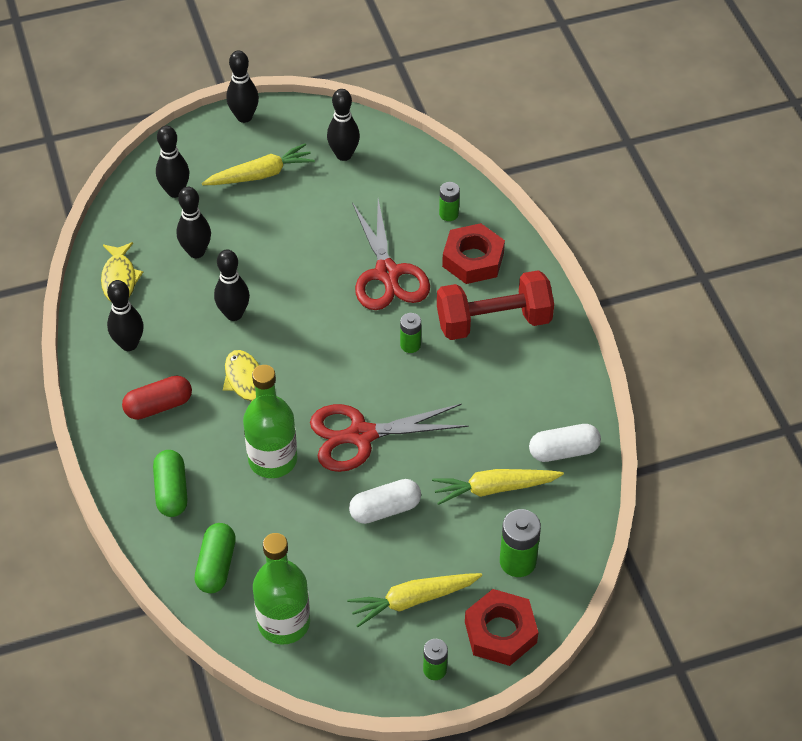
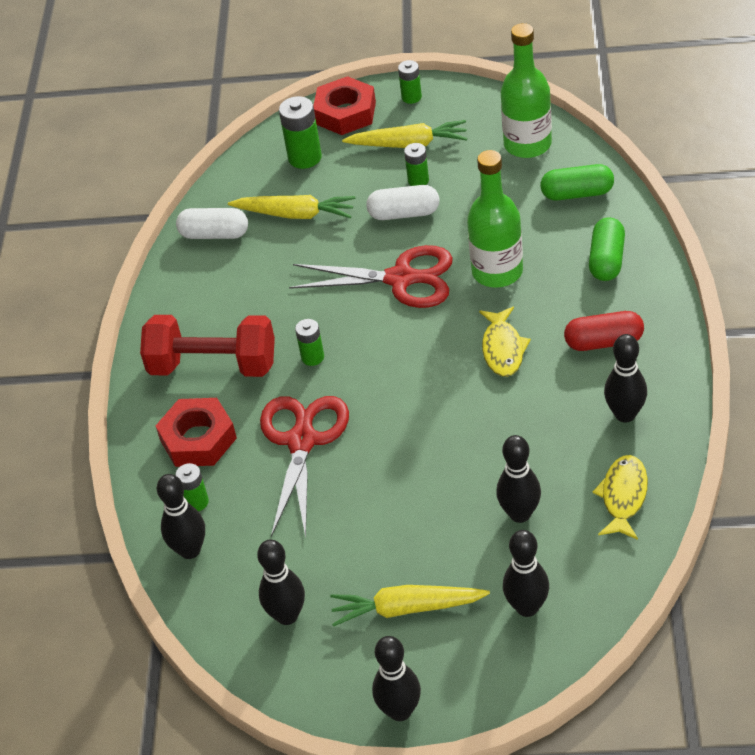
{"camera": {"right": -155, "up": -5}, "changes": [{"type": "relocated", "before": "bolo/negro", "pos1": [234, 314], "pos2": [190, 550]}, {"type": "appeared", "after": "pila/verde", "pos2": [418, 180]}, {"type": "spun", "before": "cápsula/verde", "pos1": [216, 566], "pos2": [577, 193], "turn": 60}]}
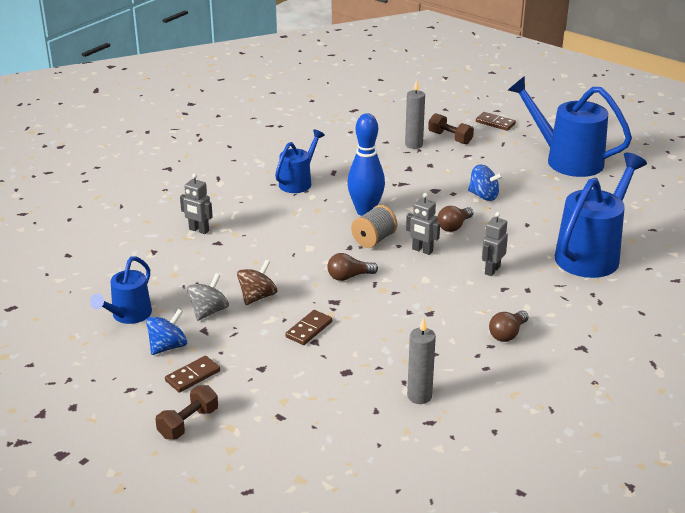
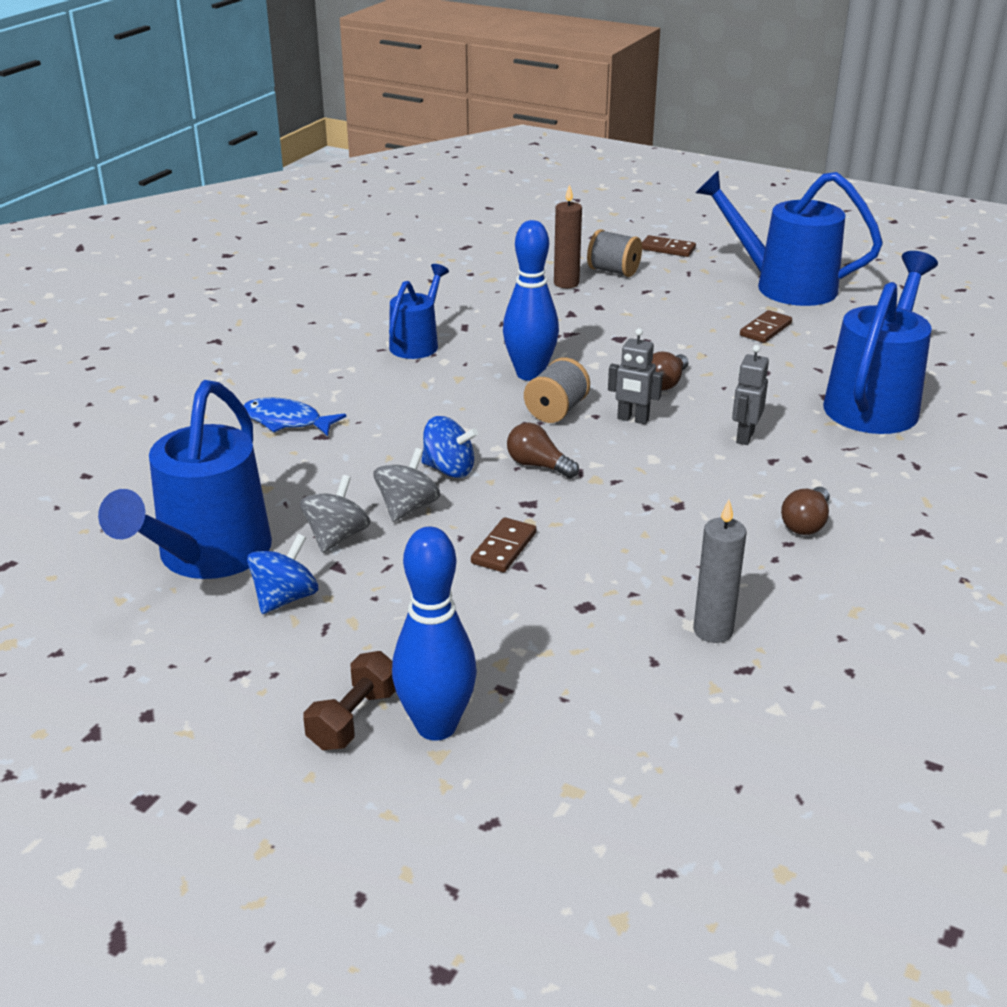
{"camera": {"right": -10, "up": 0}, "changes": [{"type": "size", "before": "regadera/azul", "pos1": [128, 316], "pos2": [207, 557], "scale": 1.76}, {"type": "exchanged", "before": "robot/gris", "after": "pez/azul", "pos1": [198, 230], "pos2": [287, 421]}, {"type": "colour", "before": "peonza/marrón", "after": "peonza/gris", "pos1": [257, 297], "pos2": [407, 508]}, {"type": "appeared", "after": "bolo/azul", "pos2": [436, 726]}, {"type": "relocated", "before": "peonza/azul", "pos1": [483, 196], "pos2": [449, 469]}, {"type": "spun", "before": "bombilla/marrón", "pos1": [349, 277], "pos2": [538, 465], "turn": 60}, {"type": "colour", "before": "vela/gris", "after": "vela/marrón", "pos1": [414, 145], "pos2": [566, 283]}, {"type": "exchanged", "before": "mancuerna/marrón", "after": "carrete/gris", "pos1": [450, 138], "pos2": [613, 271]}, {"type": "relocated", "before": "ficha de dominó/marrón", "pos1": [192, 376], "pos2": [765, 329]}]}
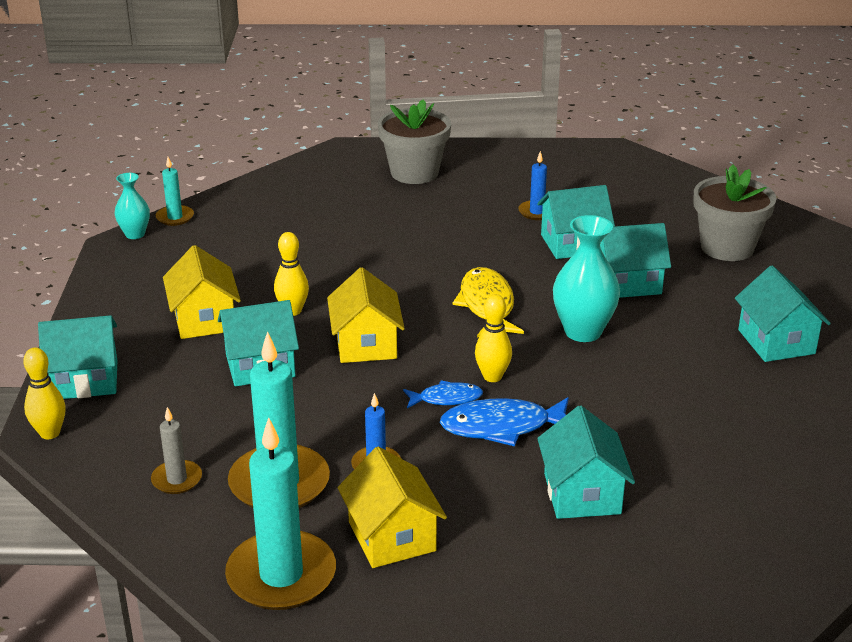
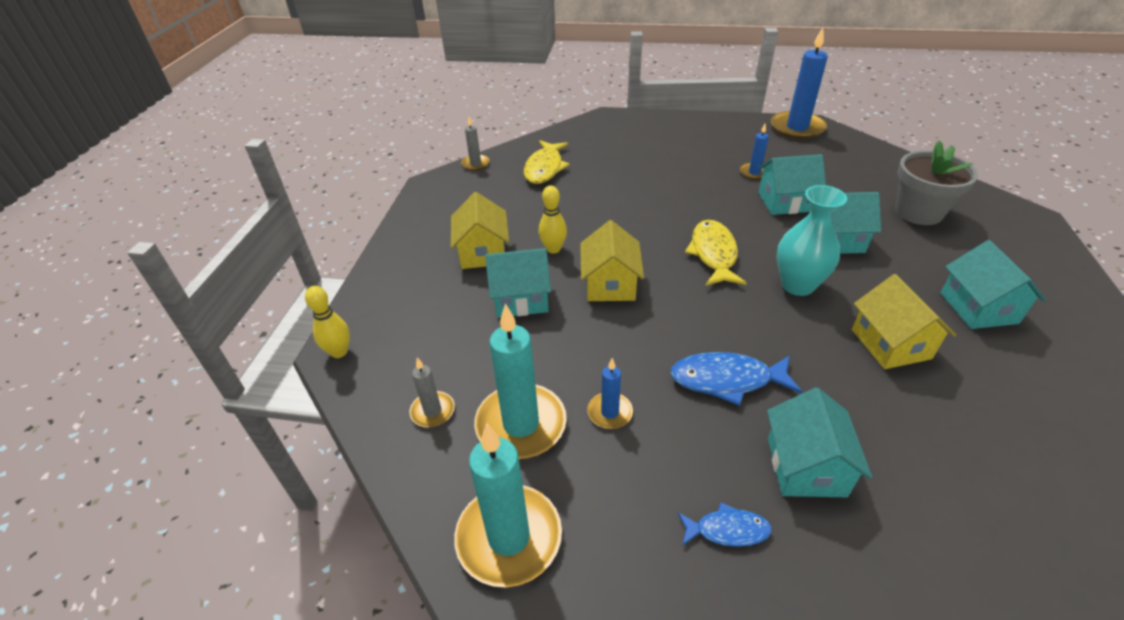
{"camera": {"right": 10, "up": 10}, "changes": [{"type": "colour", "before": "vela/turquesa", "after": "vela/gris", "pos1": [175, 217], "pos2": [475, 164]}, {"type": "appeared", "after": "pez/amarillo", "pos2": [544, 168]}, {"type": "relocated", "before": "pez/azul", "pos1": [446, 398], "pos2": [727, 530]}, {"type": "appeared", "after": "vela/azul", "pos2": [797, 128]}, {"type": "relocated", "before": "casa/amarillo", "pos1": [392, 536], "pos2": [890, 344]}, {"type": "missing", "before": "casa/turquesa", "pos1": [85, 380]}, {"type": "missing", "before": "florero/turquesa", "pos1": [135, 234]}, {"type": "missing", "before": "maceta/gris", "pos1": [414, 173]}, {"type": "missing", "before": "bolo/amarillo", "pos1": [492, 377]}]}
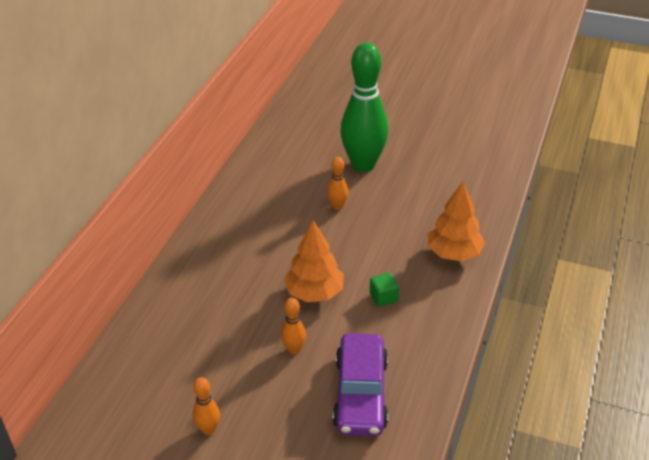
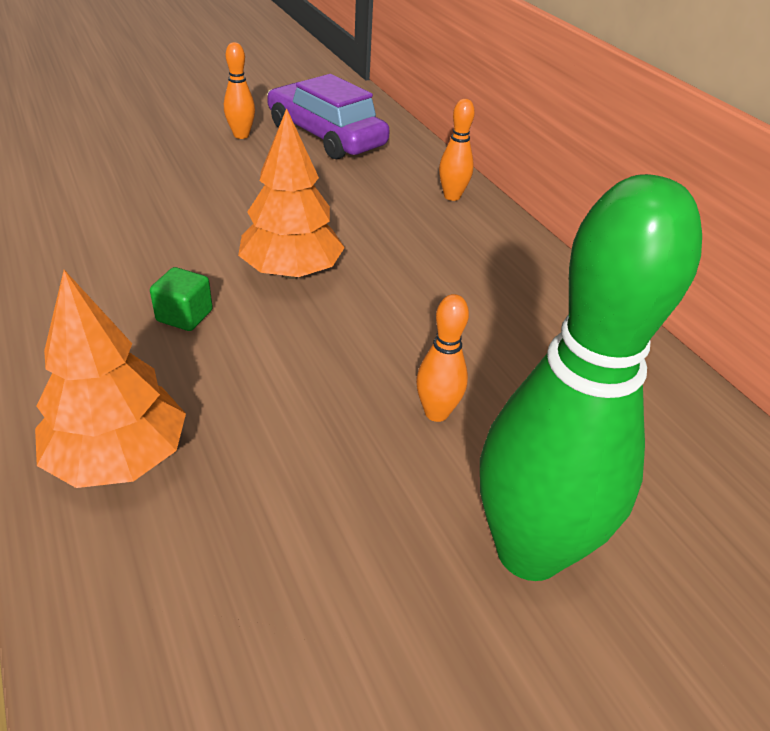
{"camera": {"right": 130, "up": 0}, "changes": [{"type": "relocated", "before": "coche/morado", "pos1": [360, 393], "pos2": [326, 136]}, {"type": "relocated", "before": "bolo/naranja", "pos1": [294, 349], "pos2": [452, 196]}]}
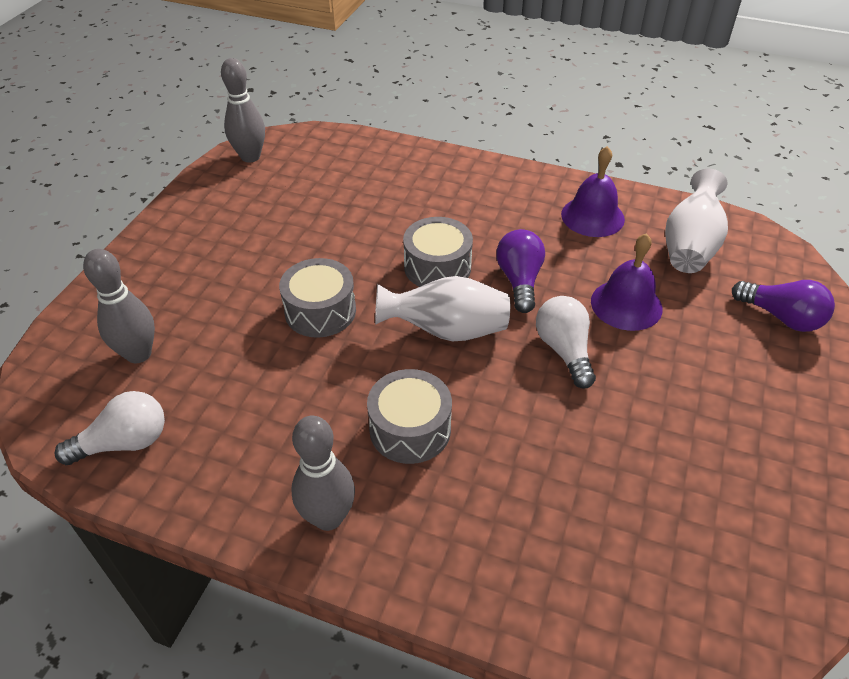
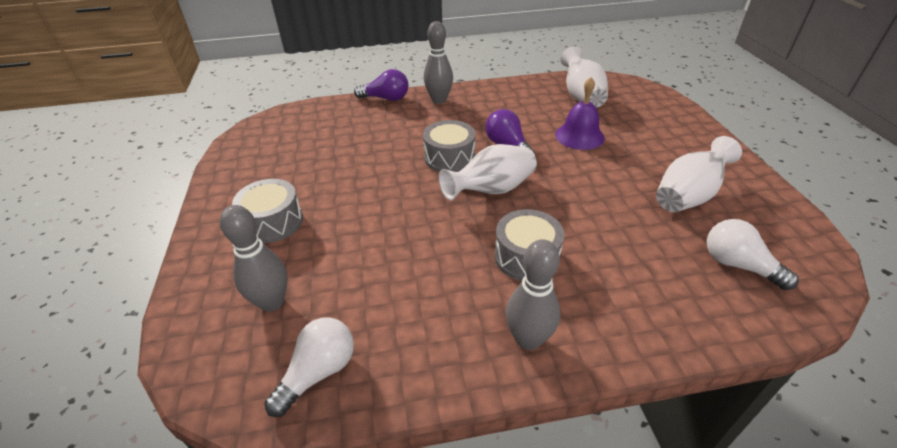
{"camera": {"right": -30, "up": -5}, "changes": [{"type": "relocated", "before": "tambor/gris", "pos1": [320, 311], "pos2": [273, 222]}, {"type": "relocated", "before": "bombilla/morado", "pos1": [781, 317], "pos2": [386, 98]}, {"type": "relocated", "before": "bolo/gris", "pos1": [250, 157], "pos2": [439, 100]}, {"type": "appeared", "after": "florero/blanco", "pos2": [688, 195]}, {"type": "relocated", "before": "bombilla/blanco", "pos1": [564, 350], "pos2": [738, 265]}, {"type": "missing", "before": "campana/morado", "pos1": [592, 216]}]}
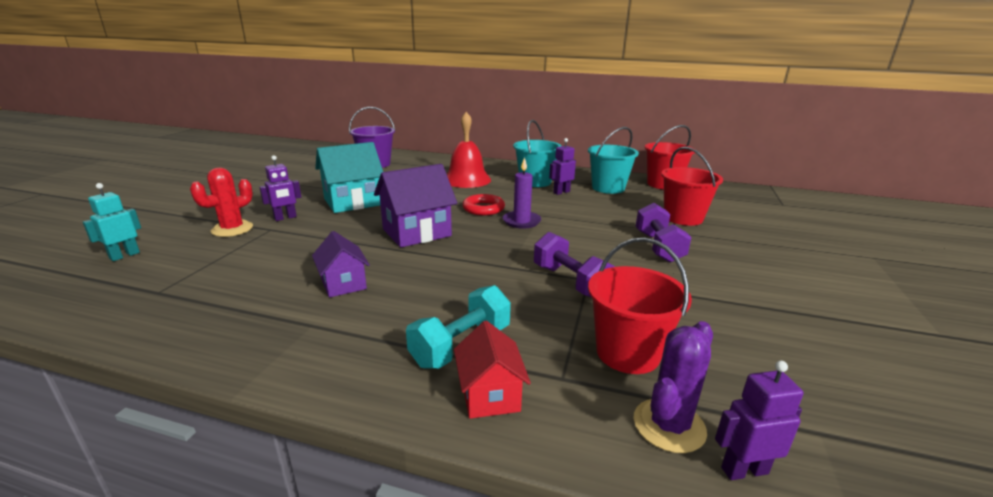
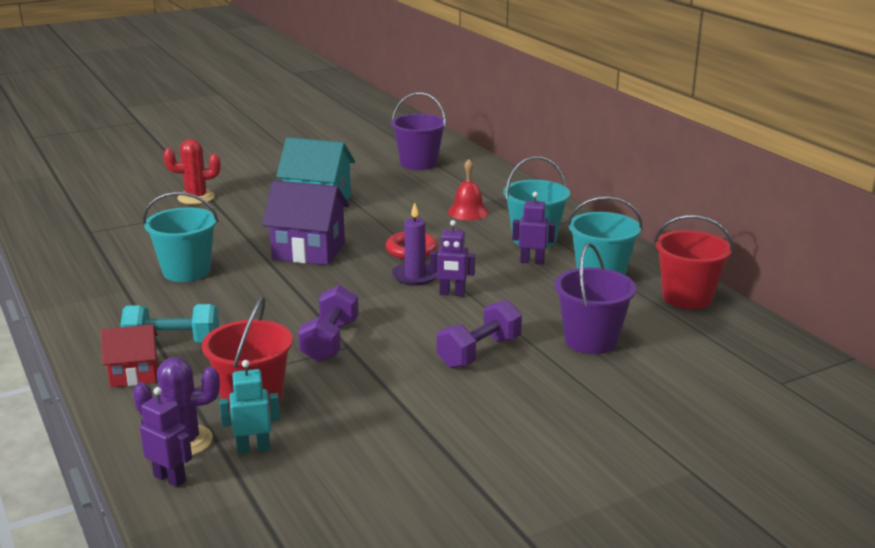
{"camera": {"right": 45, "up": 0}, "changes": [{"type": "spun", "before": "casa/rojo", "pos1": [490, 395], "pos2": [134, 374], "turn": 45}, {"type": "exchanged", "before": "casa/morado", "after": "balde/turquesa", "pos1": [343, 284], "pos2": [186, 271]}, {"type": "relocated", "before": "robot/turquesa", "pos1": [124, 255], "pos2": [253, 448]}, {"type": "relocated", "before": "robot/morado", "pos1": [285, 218], "pos2": [452, 294]}, {"type": "size", "before": "campana/rojo", "pos1": [466, 179], "pos2": [468, 212], "scale": 0.64}, {"type": "colour", "before": "balde/rojo", "after": "balde/morado", "pos1": [683, 218], "pos2": [591, 340]}]}
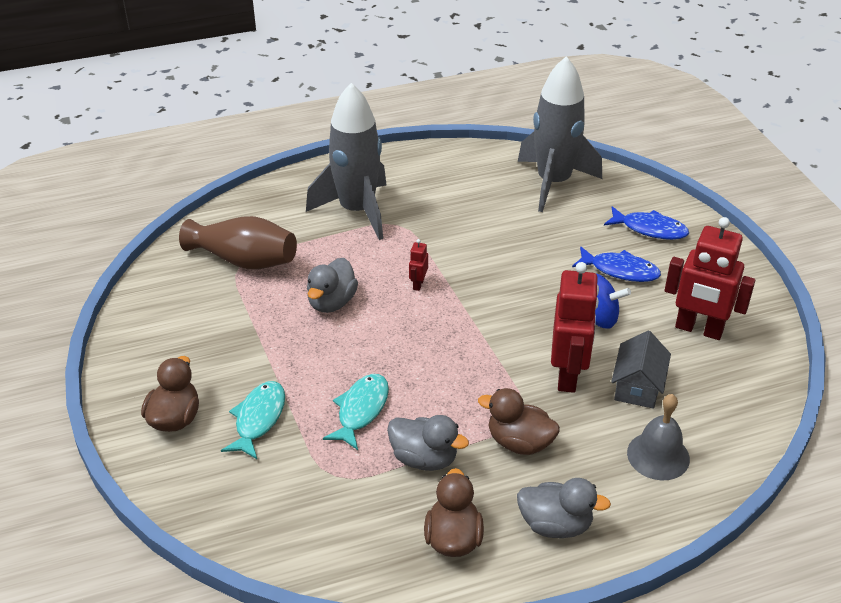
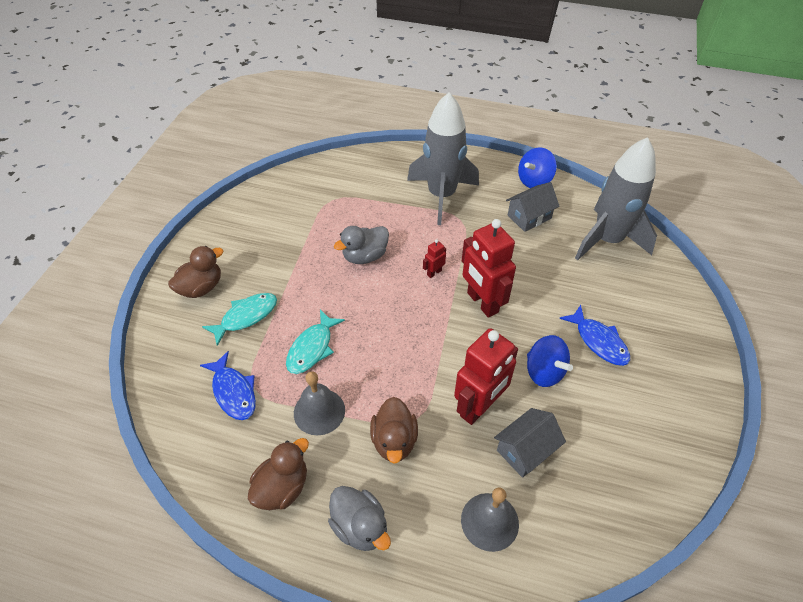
{"camera": {"right": 35, "up": 10}, "changes": [{"type": "relocated", "before": "pez/azul", "pos1": [650, 229], "pos2": [233, 392]}, {"type": "spun", "before": "pez/turquesa", "pos1": [361, 410], "pos2": [312, 348], "turn": 150}, {"type": "exchanged", "before": "pato/gris", "after": "campana/gris", "pos1": [424, 458], "pos2": [319, 411]}, {"type": "spun", "before": "pato/marrón", "pos1": [519, 442], "pos2": [394, 441], "turn": -150}, {"type": "relocated", "before": "robot/rojo", "pos1": [698, 329], "pos2": [482, 302]}, {"type": "appeared", "after": "casa/gris", "pos2": [529, 217]}, {"type": "appeared", "after": "peonza/azul", "pos2": [534, 181]}, {"type": "missing", "before": "florero/marrón", "pos1": [244, 260]}]}
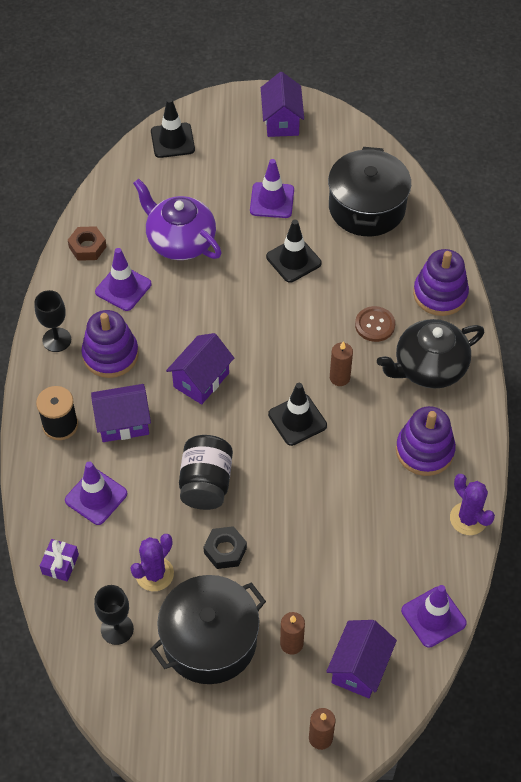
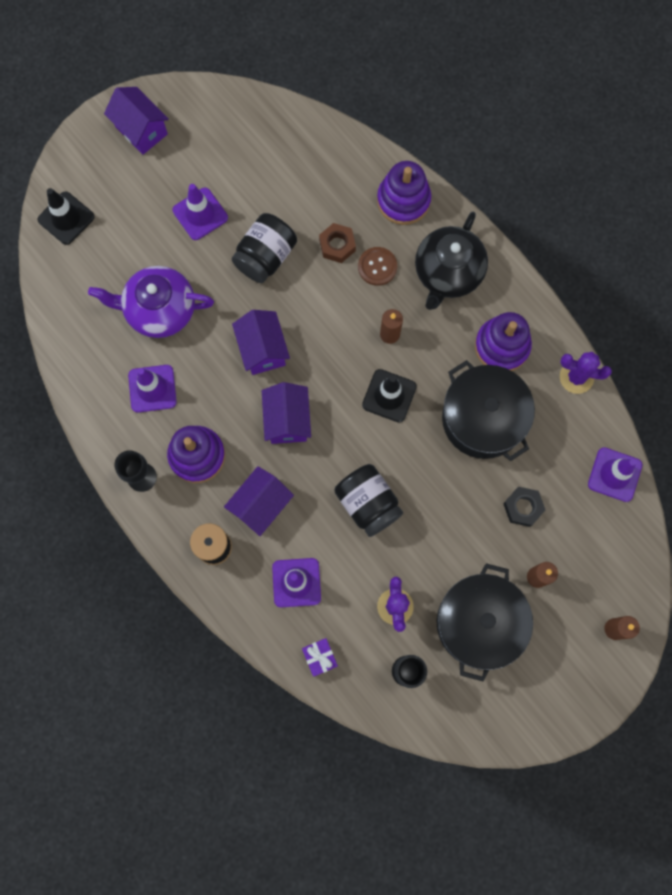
{"camera": {"right": -40, "up": 20}, "changes": [{"type": "exchanged", "before": "cono de tráfico/negro", "after": "tarro/negro", "pos1": [293, 260], "pos2": [265, 257]}, {"type": "relocated", "before": "casa/morado", "pos1": [359, 668], "pos2": [263, 349]}, {"type": "relocated", "before": "tuerca/marrón", "pos1": [87, 247], "pos2": [337, 245]}, {"type": "relocated", "before": "olla/negro", "pos1": [367, 207], "pos2": [483, 419]}, {"type": "relocated", "before": "tuerca/negro", "pos1": [225, 550], "pos2": [523, 507]}]}
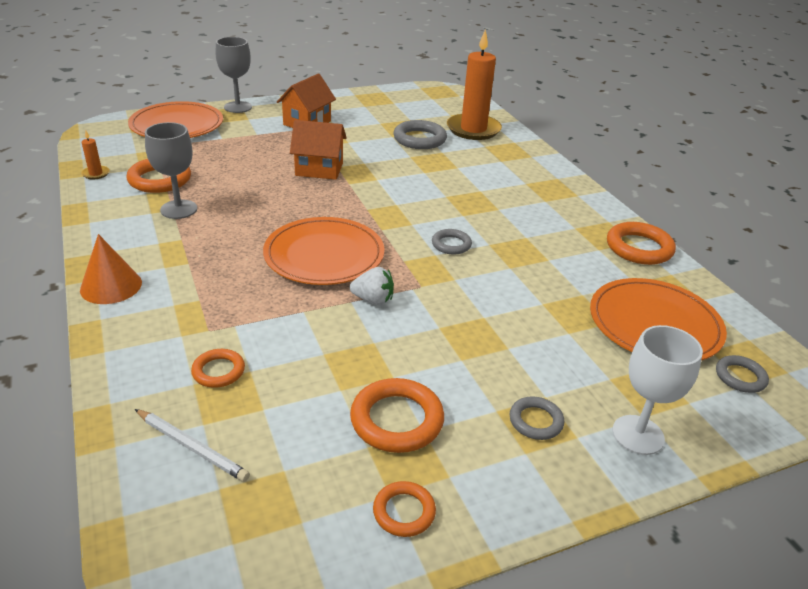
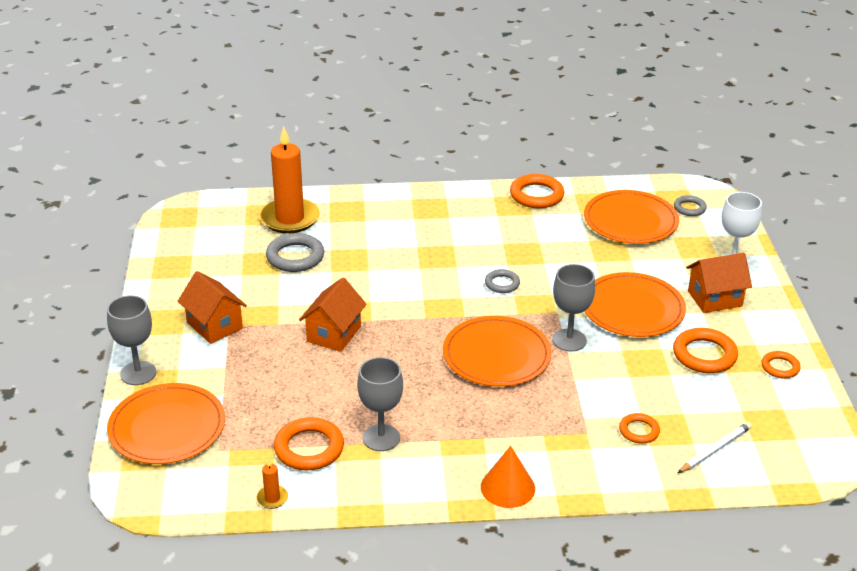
{"camera": {"right": -70, "up": 0}, "changes": [{"type": "exchanged", "before": "fresa/blanco", "after": "copa/gris", "pos1": [373, 300], "pos2": [569, 340]}, {"type": "appeared", "after": "plato/naranja", "pos2": [632, 309]}, {"type": "exchanged", "before": "anillo/gris", "after": "casa/naranja", "pos1": [535, 421], "pos2": [714, 298]}]}
